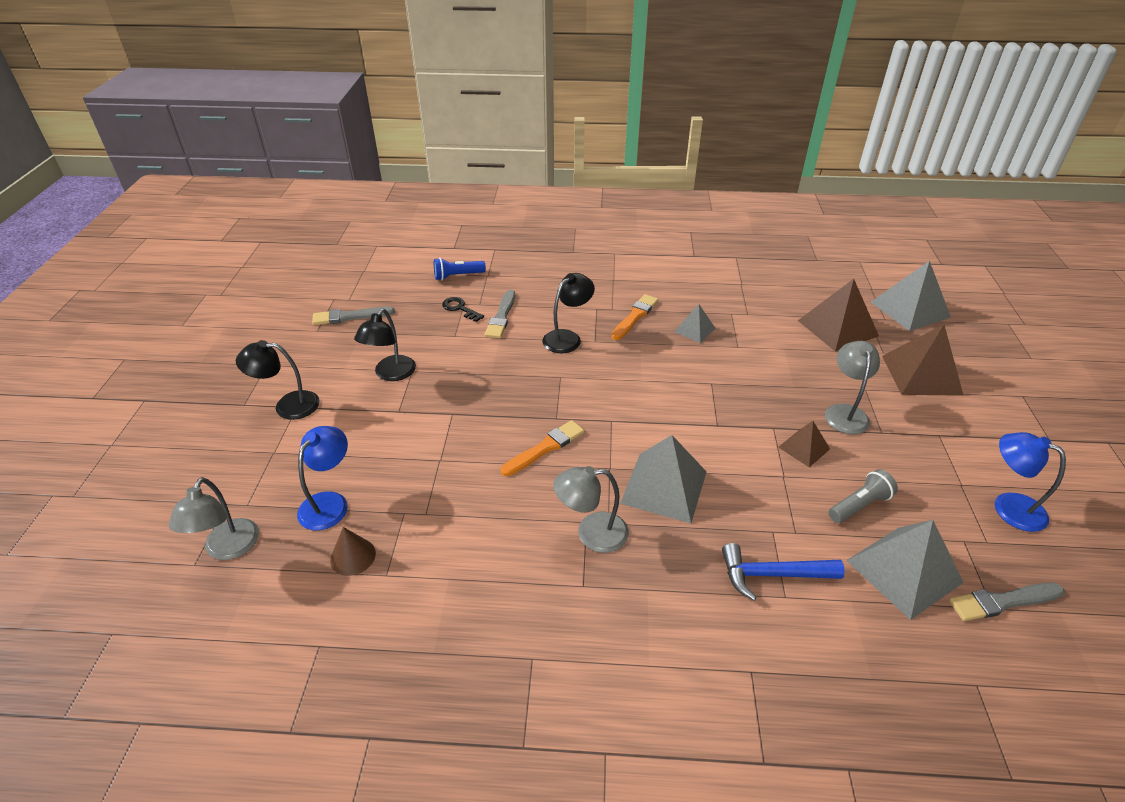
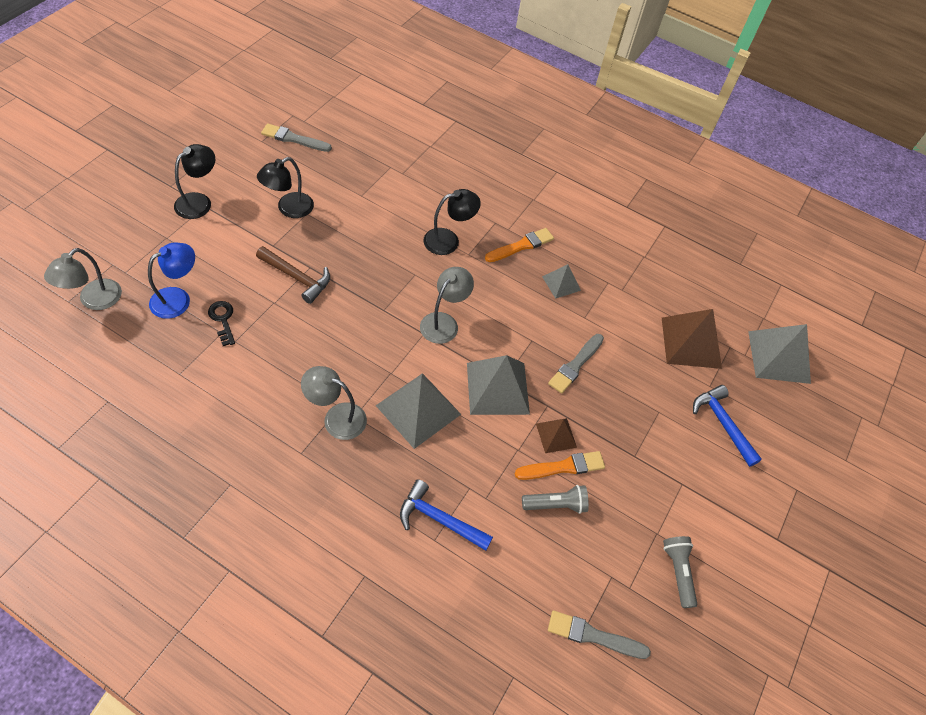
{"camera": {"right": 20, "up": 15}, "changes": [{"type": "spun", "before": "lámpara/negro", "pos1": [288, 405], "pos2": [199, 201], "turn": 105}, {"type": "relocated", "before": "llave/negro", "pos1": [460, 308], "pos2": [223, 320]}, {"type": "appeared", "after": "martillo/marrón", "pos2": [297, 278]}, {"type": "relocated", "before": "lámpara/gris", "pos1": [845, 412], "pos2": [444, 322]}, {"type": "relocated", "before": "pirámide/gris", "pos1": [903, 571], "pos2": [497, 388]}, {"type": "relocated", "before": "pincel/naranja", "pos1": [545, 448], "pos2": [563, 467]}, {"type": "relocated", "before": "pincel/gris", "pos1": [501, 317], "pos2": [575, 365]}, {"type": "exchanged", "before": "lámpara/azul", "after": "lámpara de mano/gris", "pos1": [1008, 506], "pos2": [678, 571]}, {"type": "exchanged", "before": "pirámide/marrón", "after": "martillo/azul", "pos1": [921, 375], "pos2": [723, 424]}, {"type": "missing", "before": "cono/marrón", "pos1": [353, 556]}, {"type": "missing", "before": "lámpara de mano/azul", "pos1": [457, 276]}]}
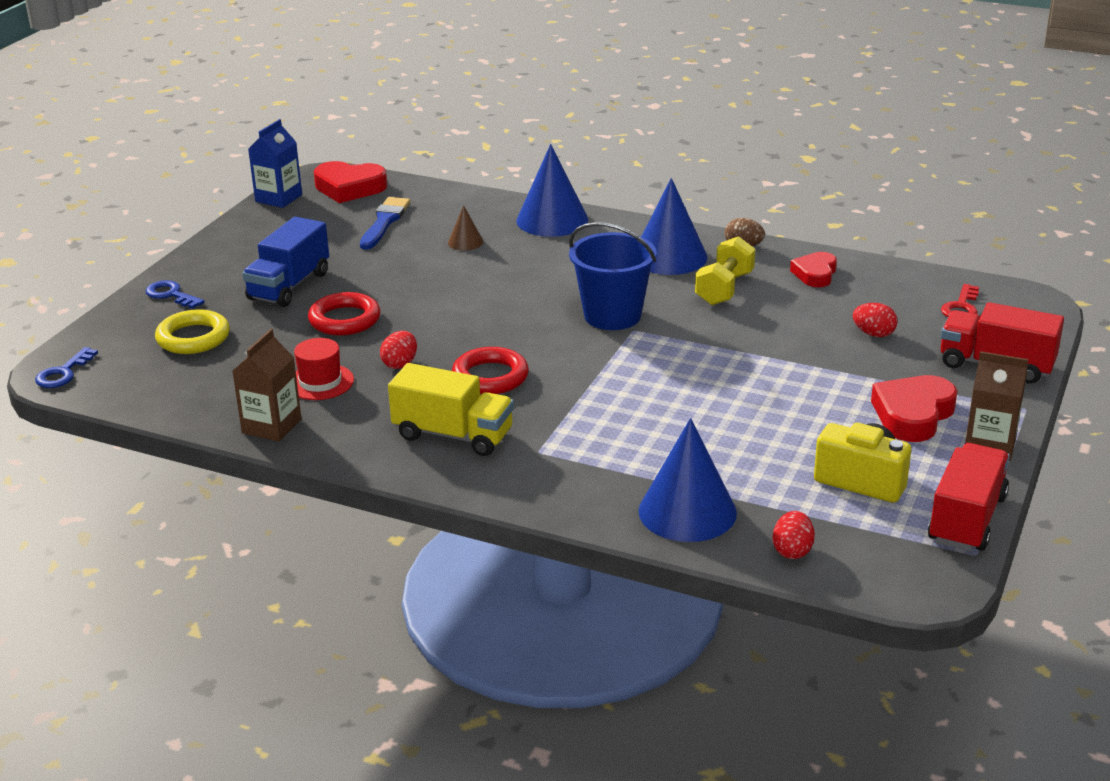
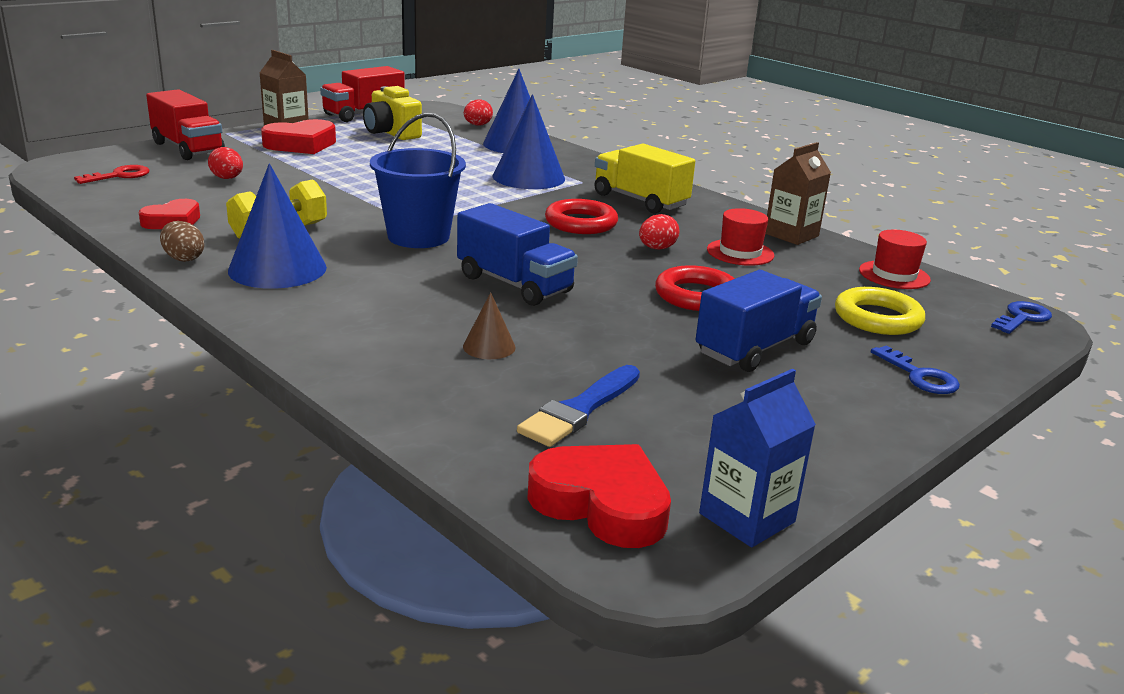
{"camera": {"right": -160, "up": -5}, "changes": [{"type": "appeared", "after": "camión/azul", "pos2": [514, 284]}, {"type": "relocated", "before": "cono/azul", "pos1": [552, 220], "pos2": [528, 177]}, {"type": "appeared", "after": "sombrero/rojo", "pos2": [894, 275]}]}
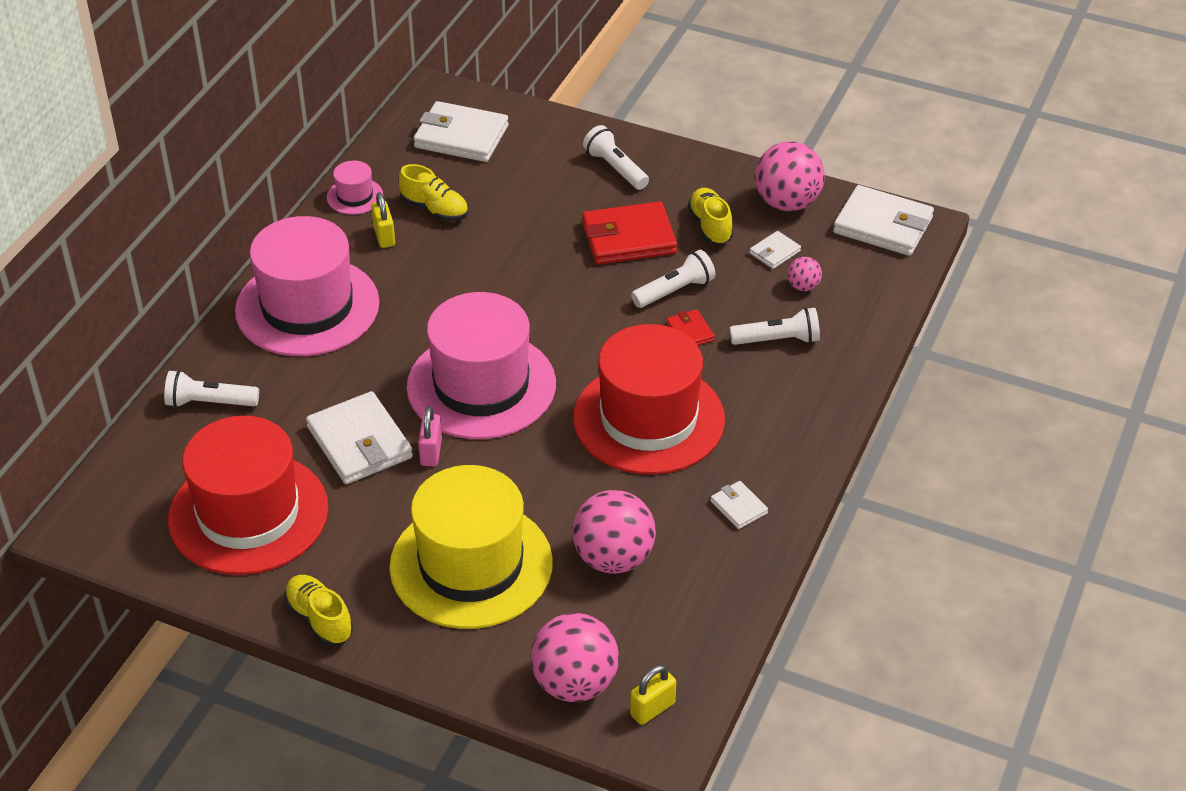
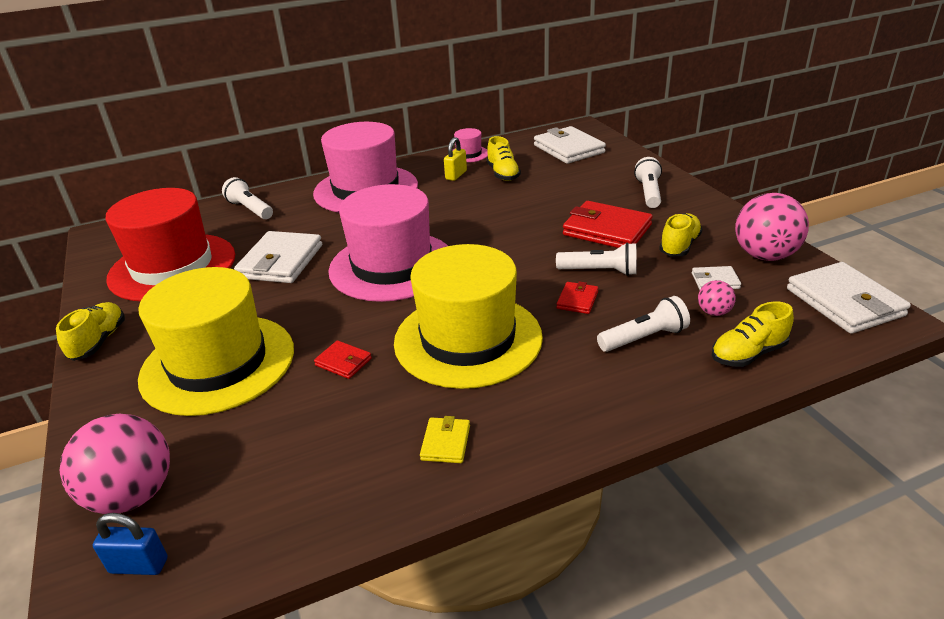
{"camera": {"right": 45, "up": -10}, "changes": [{"type": "colour", "before": "candado/amarillo", "after": "candado/azul", "pos1": [652, 709], "pos2": [139, 565]}, {"type": "appeared", "after": "cartera/rojo", "pos2": [343, 362]}, {"type": "colour", "before": "sombrero/rojo", "after": "sombrero/amarillo", "pos1": [648, 419], "pos2": [468, 339]}, {"type": "colour", "before": "cartera/blanco", "after": "cartera/amarillo", "pos1": [738, 507], "pos2": [445, 443]}, {"type": "spun", "before": "lámpara de mano/blanco", "pos1": [778, 340], "pos2": [644, 338], "turn": -60}, {"type": "appeared", "after": "zapato/amarillo", "pos2": [748, 354]}, {"type": "missing", "before": "candado/rosa", "pos1": [431, 452]}, {"type": "missing", "before": "pelota/rosa", "pos1": [613, 558]}]}
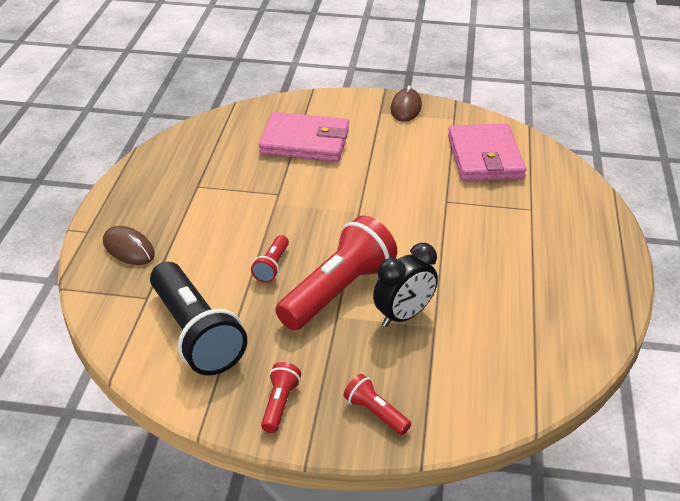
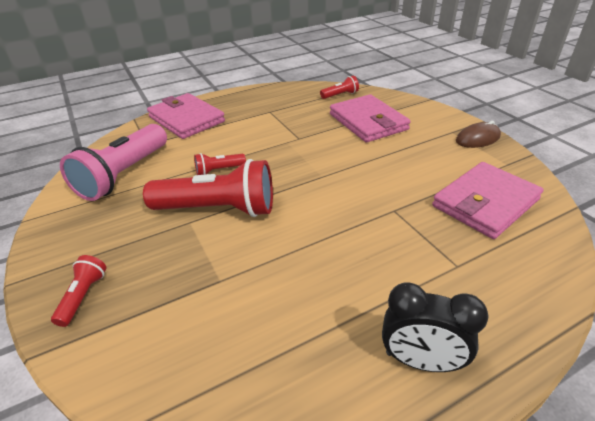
{"camera": {"right": 55, "up": 0}, "changes": [{"type": "colour", "before": "lámpara de mano/negro", "after": "lámpara de mano/rosa", "pos1": [195, 334], "pos2": [124, 174]}, {"type": "exchanged", "before": "ratón/marrón", "after": "cartera/rosa", "pos1": [128, 248], "pos2": [186, 119]}, {"type": "relocated", "before": "lámpara de mano/rojo", "pos1": [279, 404], "pos2": [340, 95]}, {"type": "relocated", "before": "despertador/negro", "pos1": [403, 316], "pos2": [420, 361]}]}
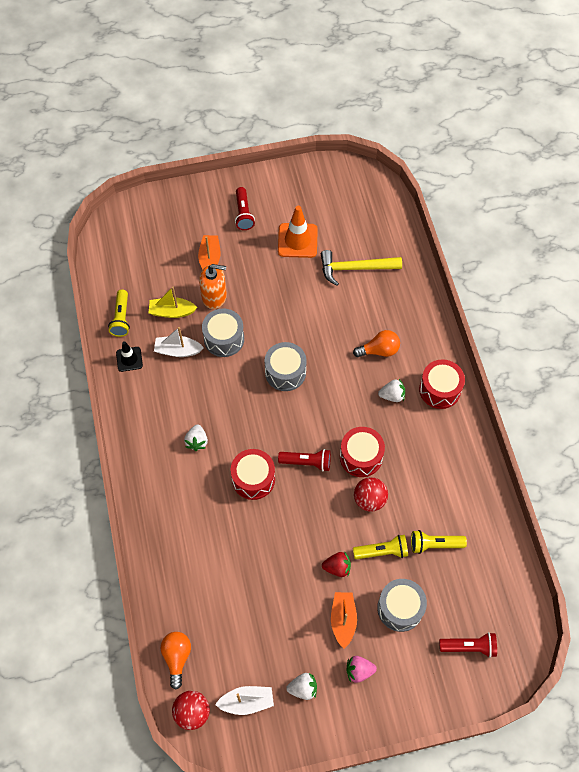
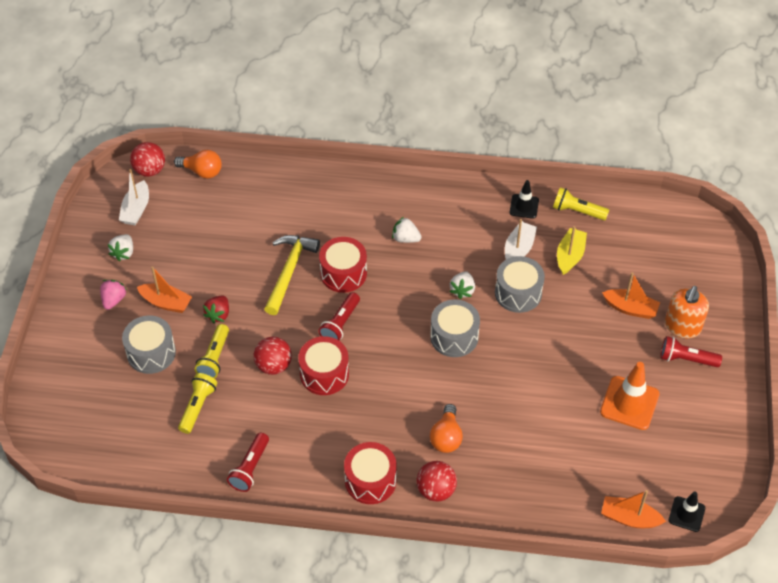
{"camera": {"right": 110, "up": -10}, "changes": [{"type": "relocated", "before": "lámpara de mano/rojo", "pos1": [469, 647], "pos2": [250, 468]}, {"type": "relocated", "before": "martillo/amarillo", "pos1": [355, 268], "pos2": [289, 271]}, {"type": "appeared", "after": "pelota/rojo", "pos2": [436, 490]}, {"type": "relocated", "before": "fresa/blanco", "pos1": [392, 395], "pos2": [462, 290]}, {"type": "appeared", "after": "barco/naranja", "pos2": [629, 518]}, {"type": "relocated", "before": "dispensador de jabón/naranja", "pos1": [214, 296], "pos2": [682, 326]}, {"type": "appeared", "after": "cono de tráfico/negro", "pos2": [686, 514]}]}
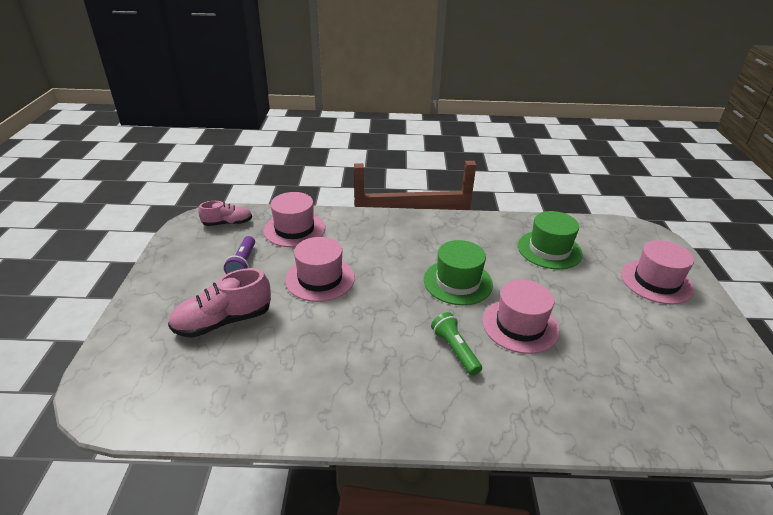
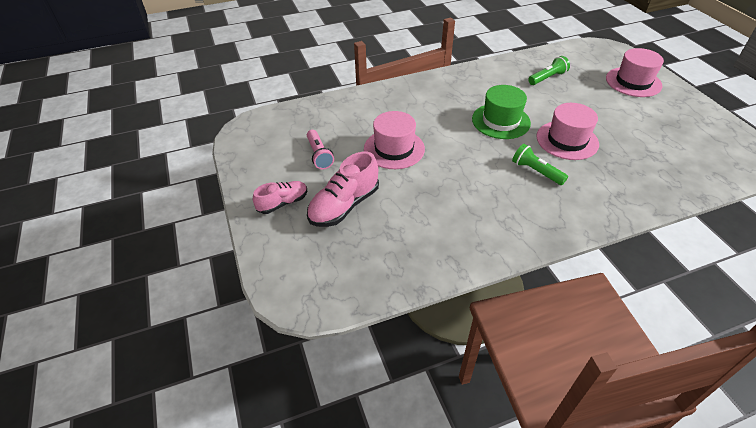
{"camera": {"right": -20, "up": 10}, "changes": [{"type": "relocated", "before": "zapato/rosa", "pos1": [227, 223], "pos2": [283, 203]}, {"type": "colour", "before": "lámpara de mano/morado", "after": "lámpara de mano/rosa", "pos1": [243, 264], "pos2": [319, 155]}, {"type": "exchanged", "before": "sombrero/verde", "after": "lámpara de mano/verde", "pos1": [549, 250], "pos2": [547, 78]}, {"type": "missing", "before": "sombrero/rosa", "pos1": [294, 229]}]}
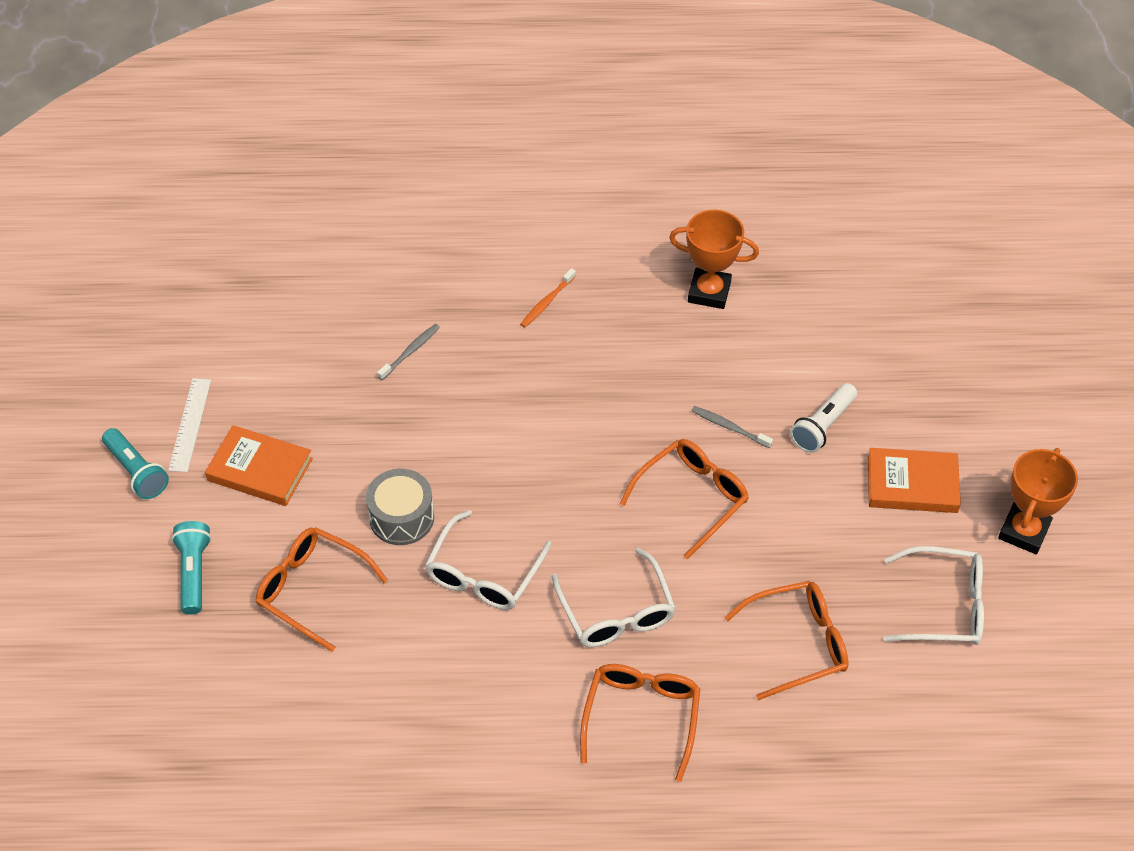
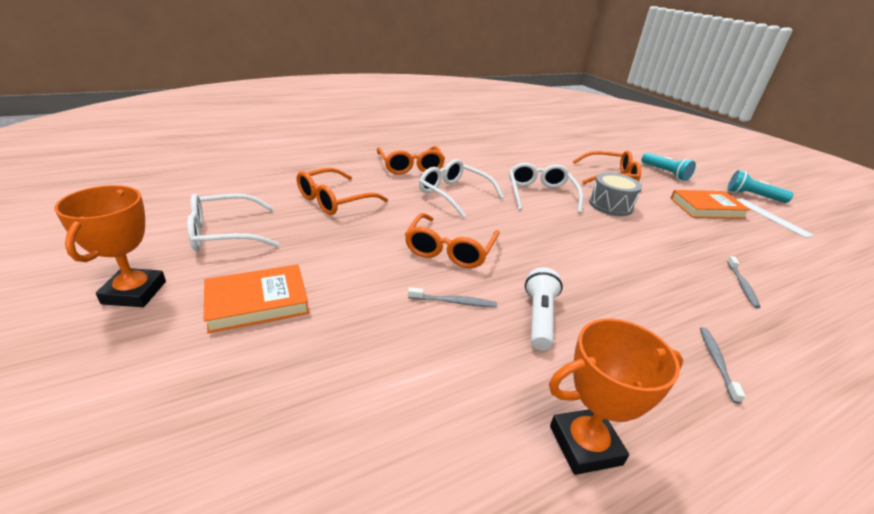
{"camera": {"right": 150, "up": -20}, "changes": [{"type": "relocated", "before": "lámpara de mano/blanco", "pos1": [822, 426], "pos2": [539, 317]}, {"type": "colour", "before": "cepillo de dientes/naranja", "after": "cepillo de dientes/gris", "pos1": [547, 302], "pos2": [716, 362]}]}
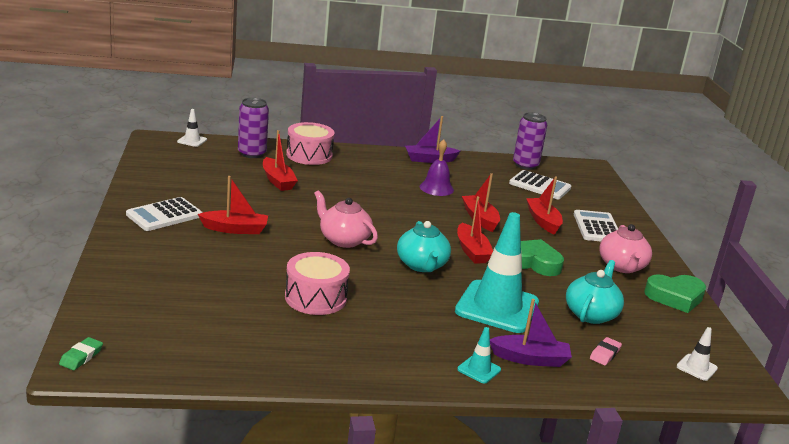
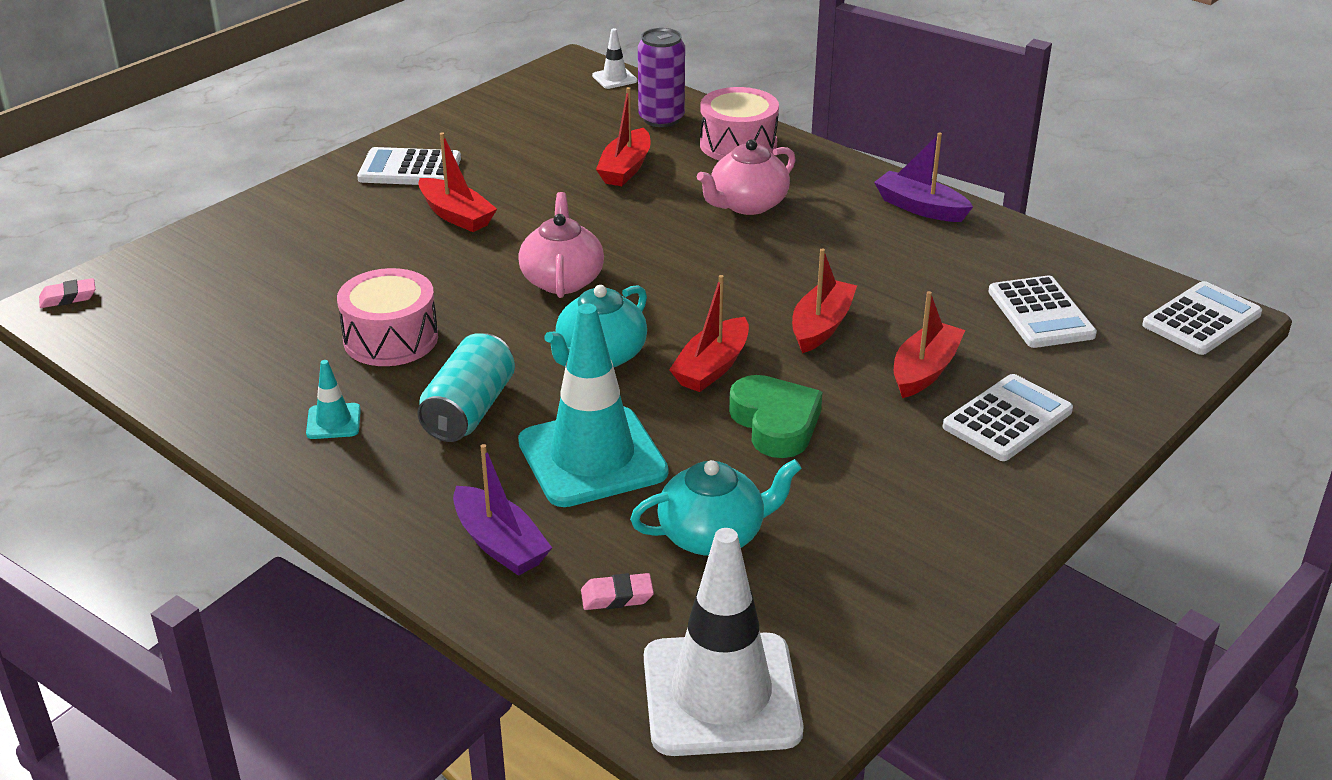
{"camera": {"right": 50, "up": 10}, "changes": [{"type": "colour", "before": "goma de borrar/verde", "after": "goma de borrar/rosa", "pos1": [81, 357], "pos2": [68, 297]}, {"type": "relocated", "before": "cono de tráfico/turquesa", "pos1": [479, 369], "pos2": [333, 422]}, {"type": "appeared", "after": "lata/turquesa", "pos2": [469, 410]}, {"type": "size", "before": "cono de tráfico/blanco", "pos1": [696, 367], "pos2": [721, 694], "scale": 2.35}, {"type": "relocated", "before": "tetera/rosa", "pos1": [622, 267], "pos2": [747, 204]}, {"type": "appeared", "after": "calculadora/blanco", "pos2": [1201, 320]}, {"type": "missing", "before": "campana/morado", "pos1": [436, 188]}, {"type": "missing", "before": "lata/morado", "pos1": [525, 165]}, {"type": "missing", "before": "corazón/verde", "pos1": [675, 297]}]}
